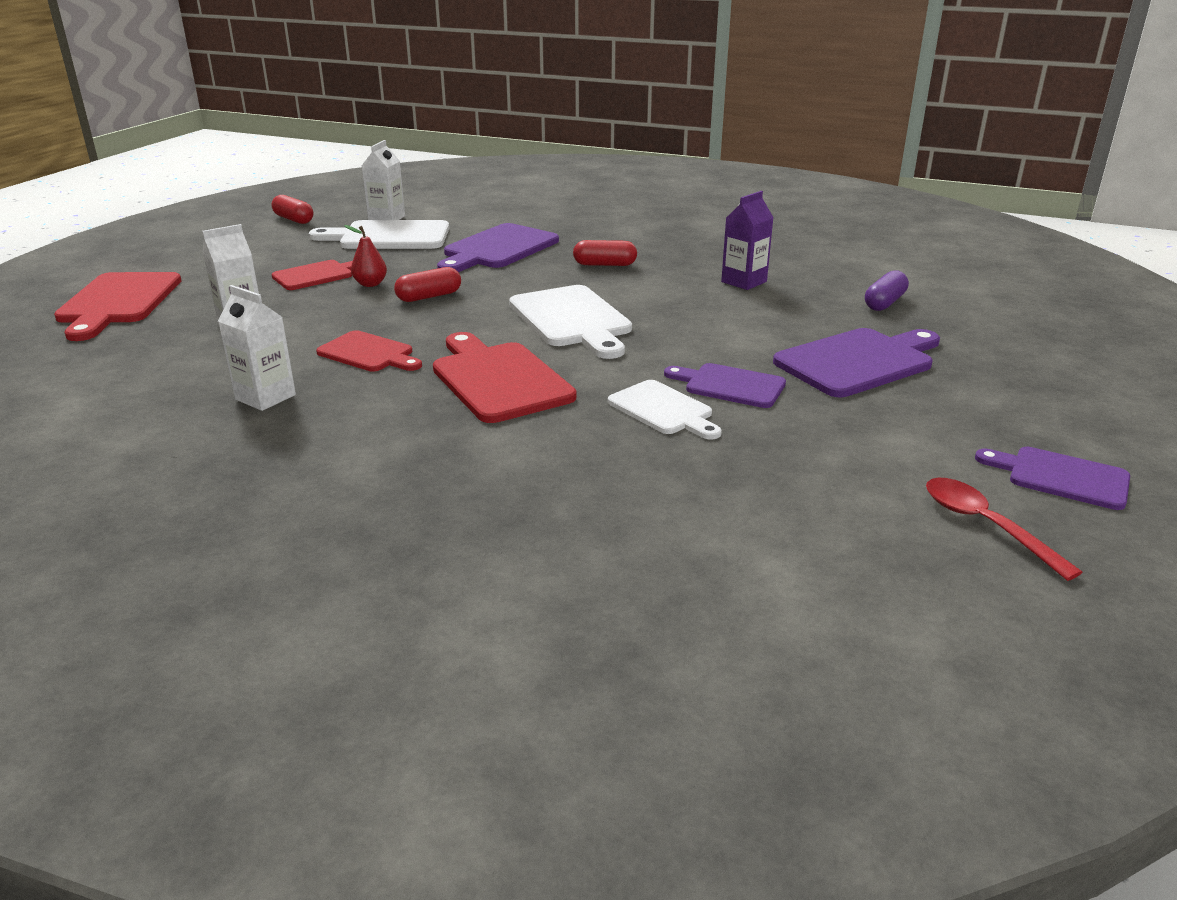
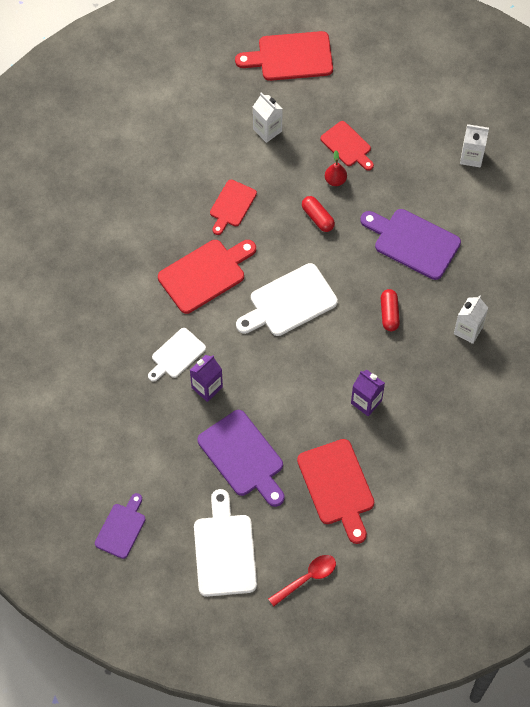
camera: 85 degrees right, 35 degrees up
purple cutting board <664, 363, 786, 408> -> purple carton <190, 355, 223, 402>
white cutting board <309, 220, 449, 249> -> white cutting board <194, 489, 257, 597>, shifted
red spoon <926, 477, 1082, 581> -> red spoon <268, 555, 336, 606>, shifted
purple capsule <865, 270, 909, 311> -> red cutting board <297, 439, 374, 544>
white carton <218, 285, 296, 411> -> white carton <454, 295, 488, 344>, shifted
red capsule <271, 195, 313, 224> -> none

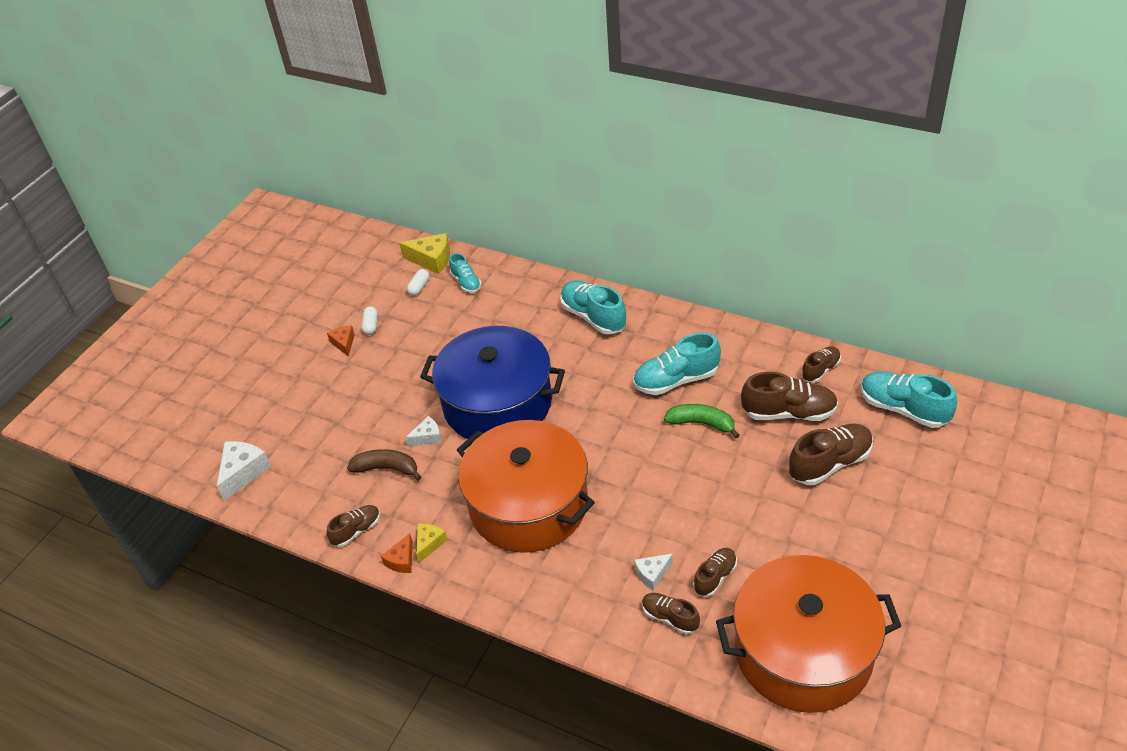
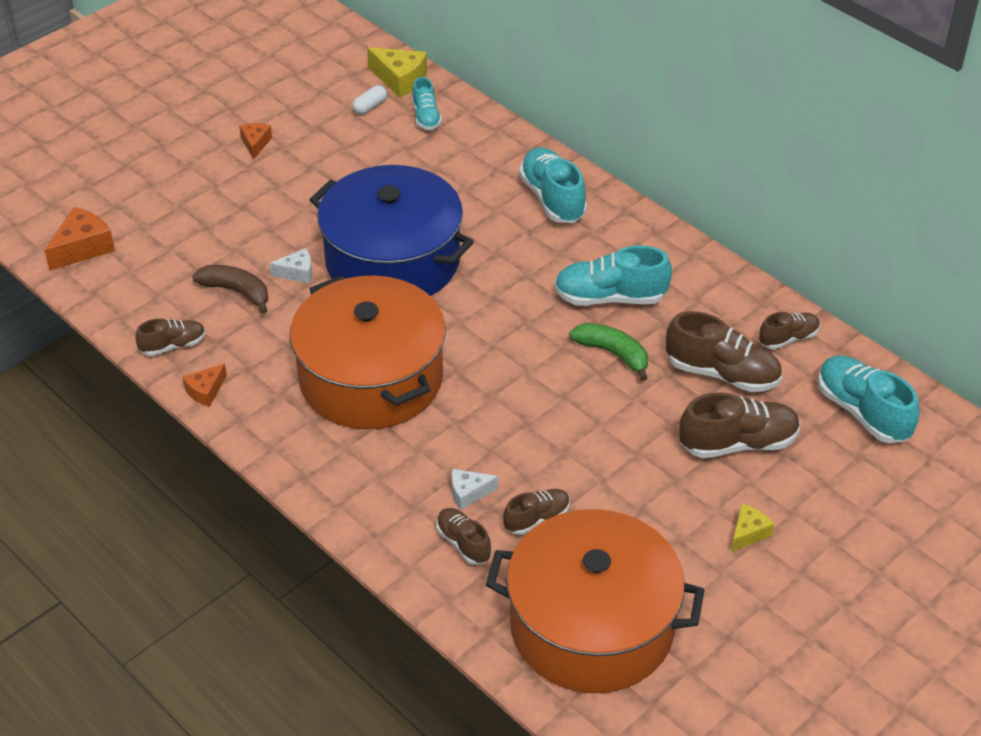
camera: 15 degrees right, 0 degrees up
white cheese <217, 441, 271, 500> -> orange cheese <44, 207, 115, 271>
yellow cheese <417, 523, 447, 563> -> yellow cheese <731, 504, 774, 552>, shifted
white capsule <362, 306, 378, 335> -> none

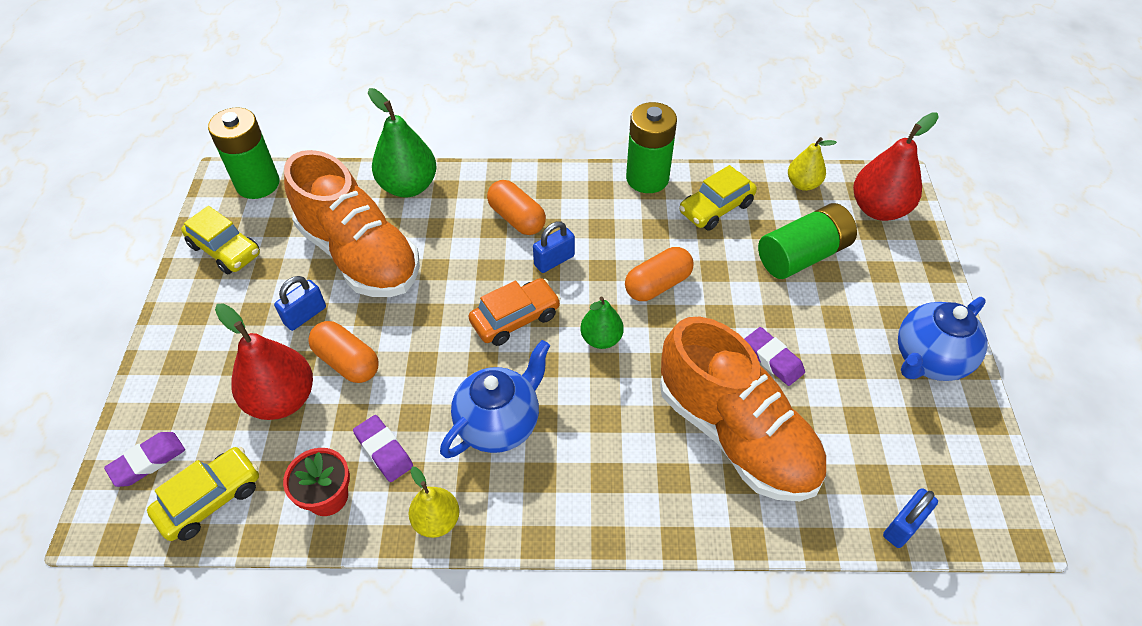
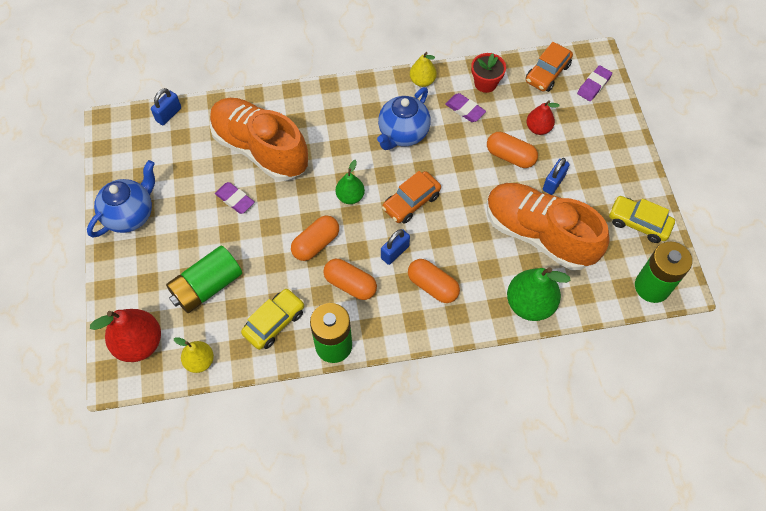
camera: 170 degrees right, 10 degrees up
none -> orange capsule <323, 259, 377, 300>
yellow car <147, 447, 259, 541> -> orange car <526, 42, 573, 92>
red pear <215, 303, 313, 420> -> red pear <527, 100, 560, 135>, x0.59

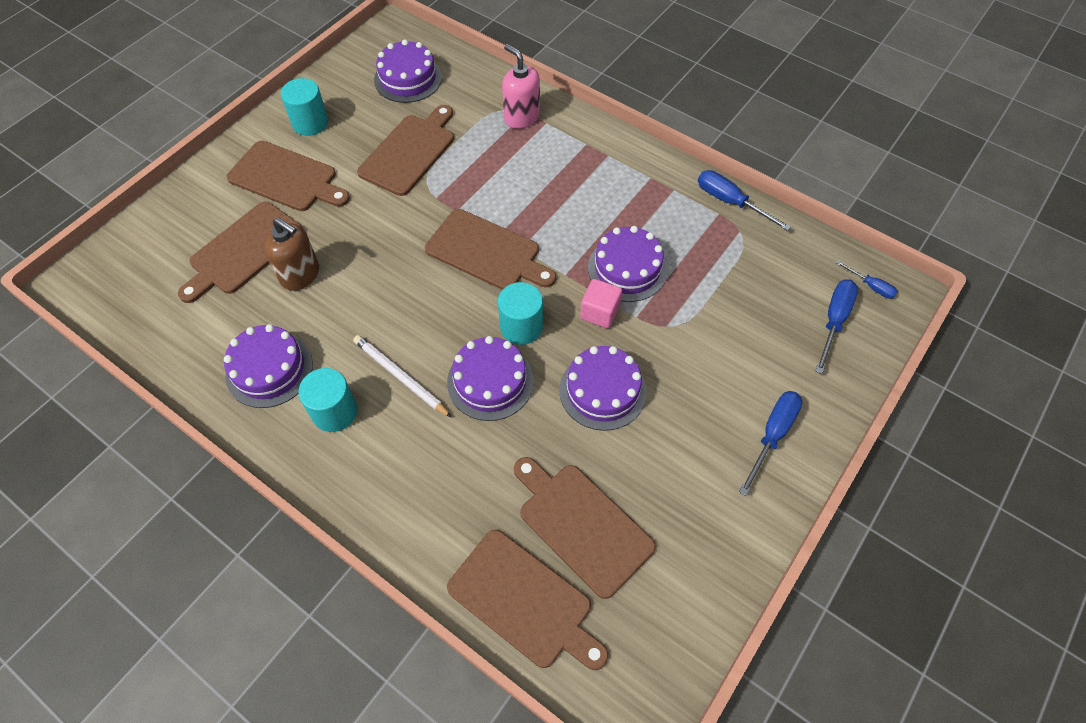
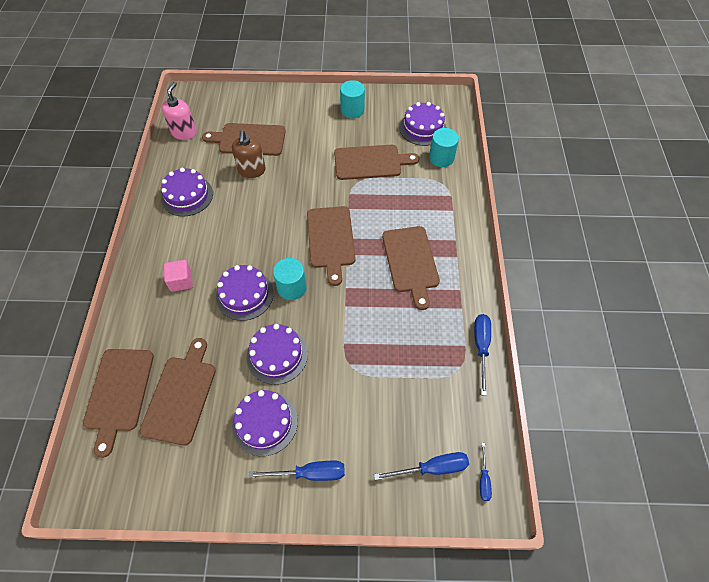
camera: 55 degrees right, 0 degrees up
pink soap dispenser <502, 44, 540, 129> -> pink soap dispenser <162, 82, 197, 140>, shifted
pink cube <580, 279, 622, 328> -> pink cube <164, 260, 193, 292>, shifted
purple cake <588, 226, 667, 302> -> purple cake <232, 390, 298, 456>, shifted
brown cutting board <226, 141, 350, 211> -> brown cutting board <382, 226, 440, 310>, shifted
turquoise cylinder <298, 368, 357, 432> -> turquoise cylinder <429, 128, 459, 167>, shifted
white pencil <353, 335, 452, 418> -> none

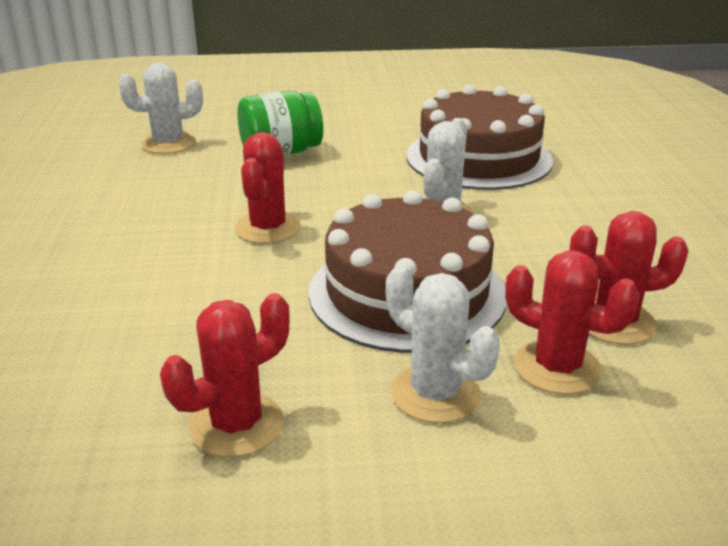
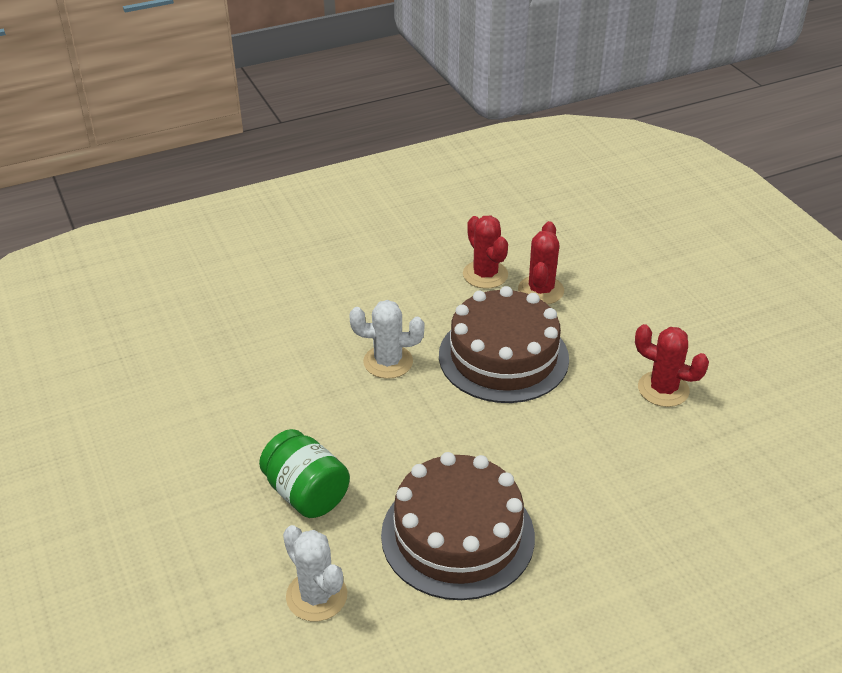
camera: 110 degrees left, 10 degrees up
brown cake <406, 84, 553, 190> -> brown cake <381, 452, 535, 600>, shifted
red cactus <235, 132, 301, 244> -> none
white cactus <386, 266, 500, 423> -> none

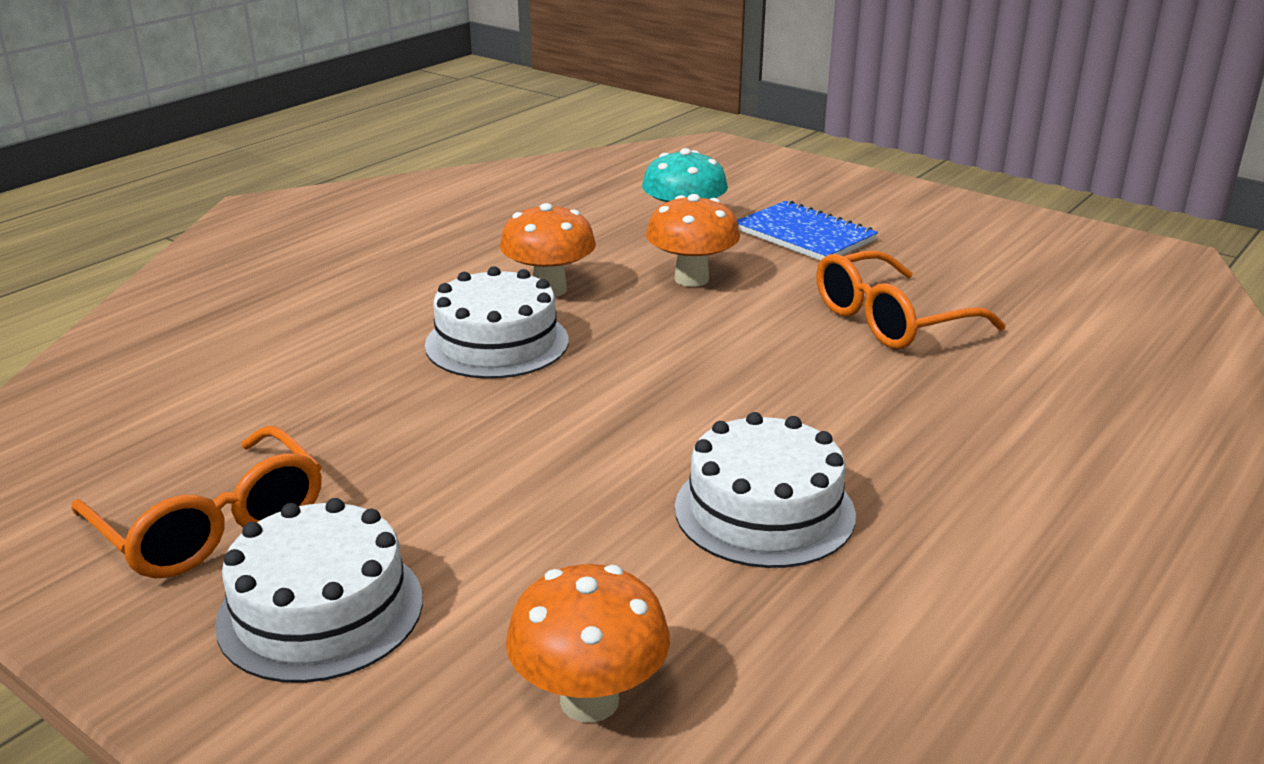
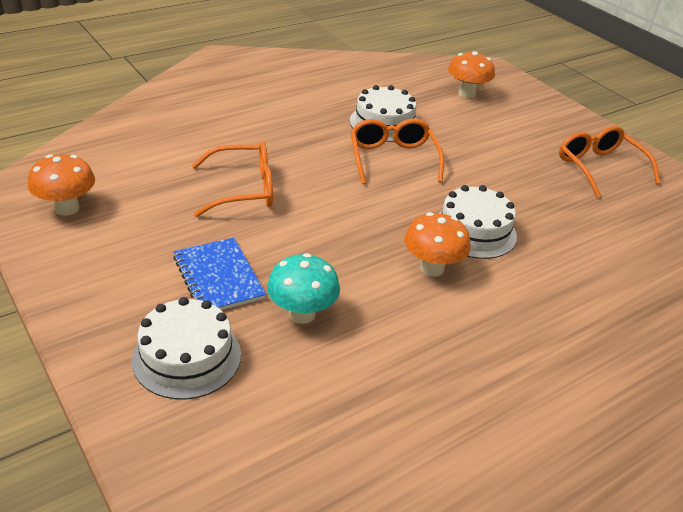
camera: 165 degrees left, 10 degrees up
orange mushroom <646, 194, 740, 287> -> orange mushroom <28, 154, 95, 216>, shifted
white cake <215, 498, 423, 683> -> white cake <132, 297, 241, 399>, shifted
none -> orange glasses <350, 118, 444, 184>

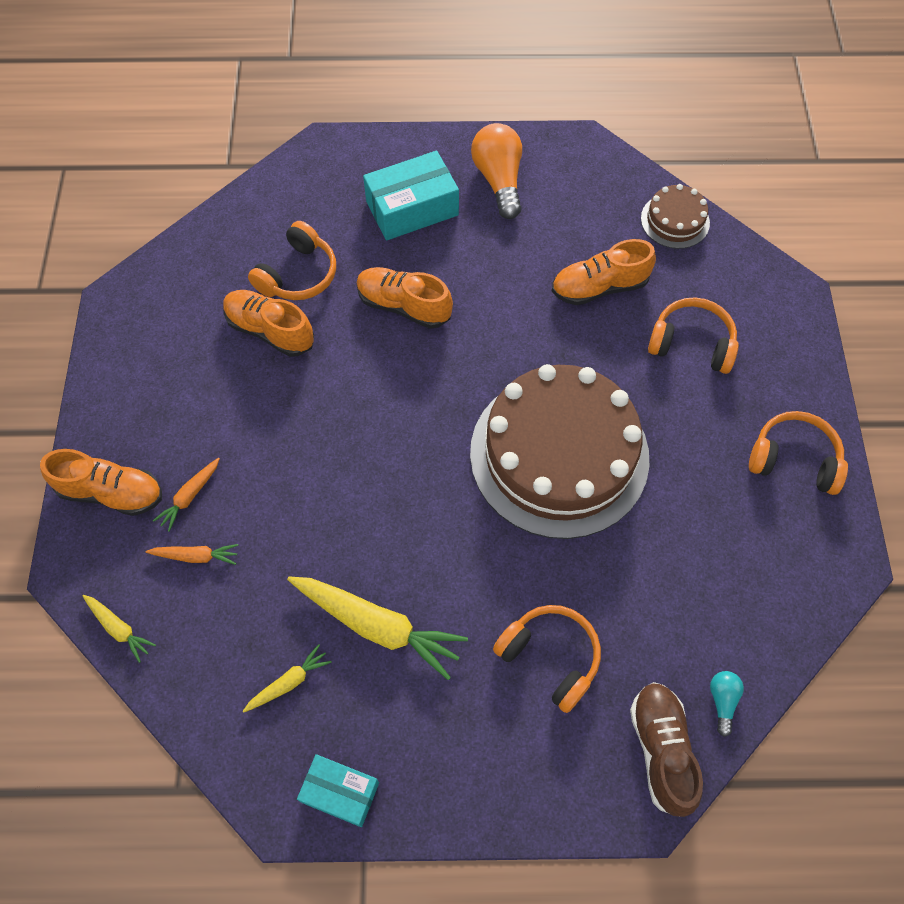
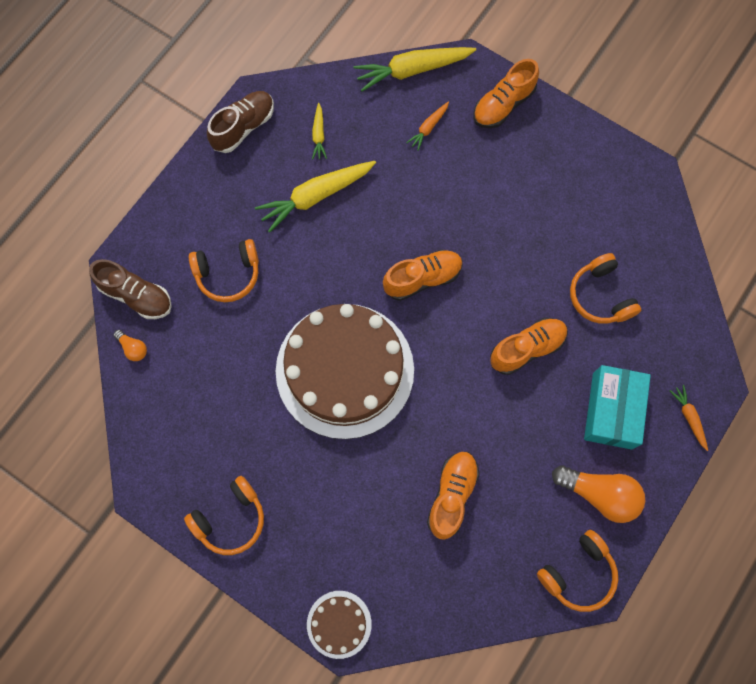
camera: 125 degrees right, 10 degrees up
turquoise light bulb <710, 671, 744, 737> -> orange light bulb <113, 330, 147, 361>
turquoise box <297, 754, 379, 827> -> brown shoe <207, 91, 274, 153>
brown cake <641, 184, 710, 249> -> brown cake <307, 591, 372, 659>, shifted
yellow carrot <83, 595, 156, 663> -> yellow carrot <353, 47, 476, 92>, x2.01
orange shoe <223, 290, 314, 357> -> orange shoe <383, 249, 463, 301>, shifted
orange headphones <648, 297, 739, 374> -> orange headphones <537, 530, 618, 612>, shifted
orange carrot <153, 458, 220, 532> -> orange carrot <670, 385, 708, 451>, shifted

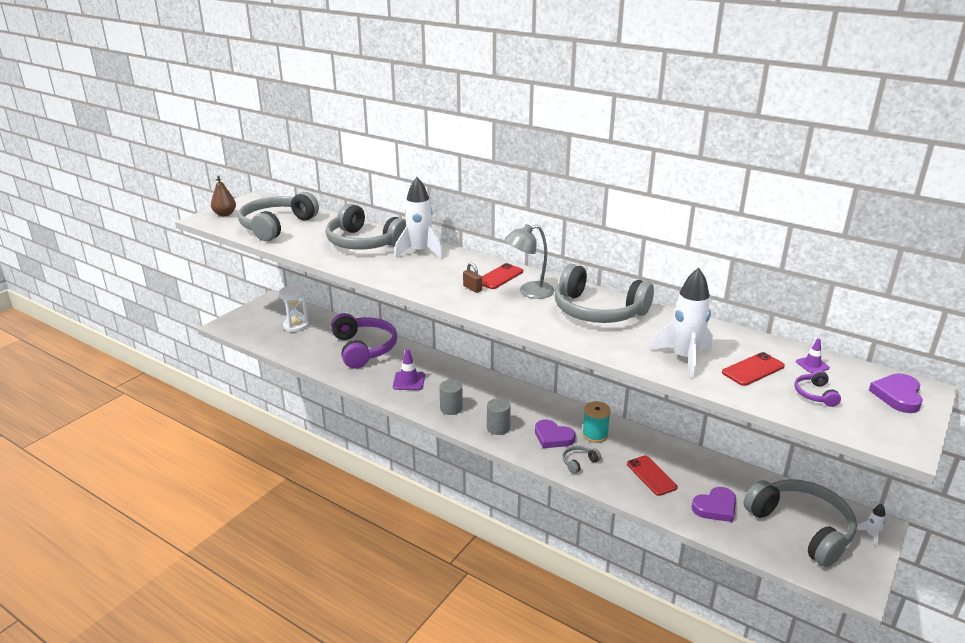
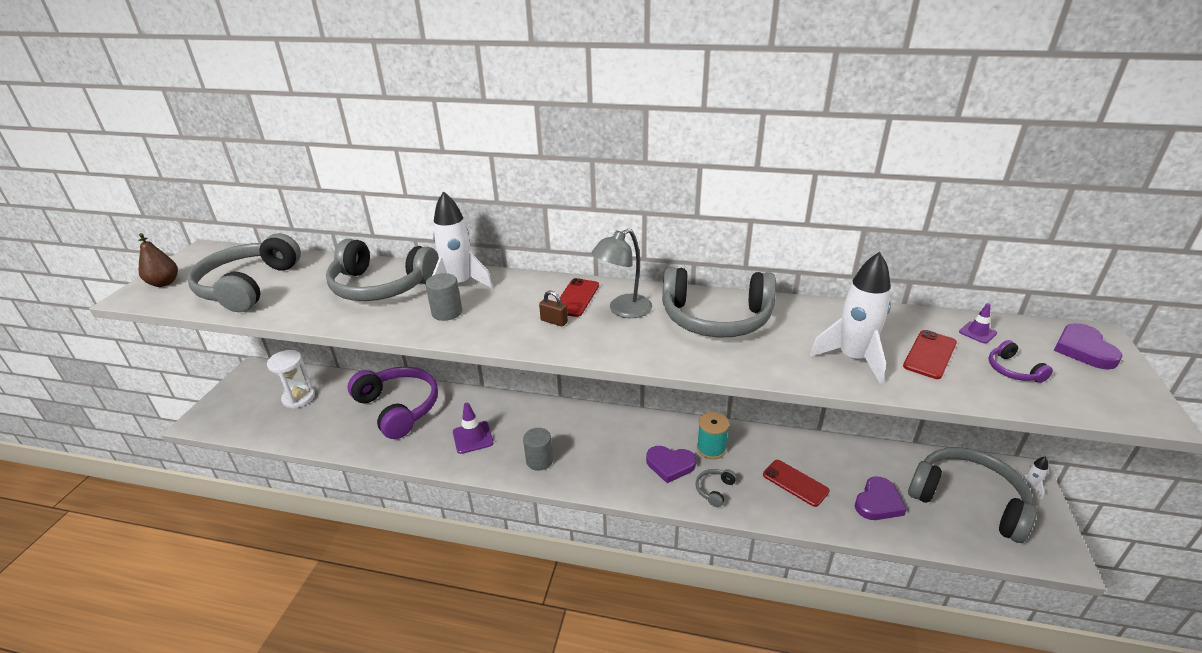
camera: 20 degrees left, 5 degrees up
grey cylinder <487, 398, 511, 435> -> grey cylinder <425, 273, 462, 321>, shifted

